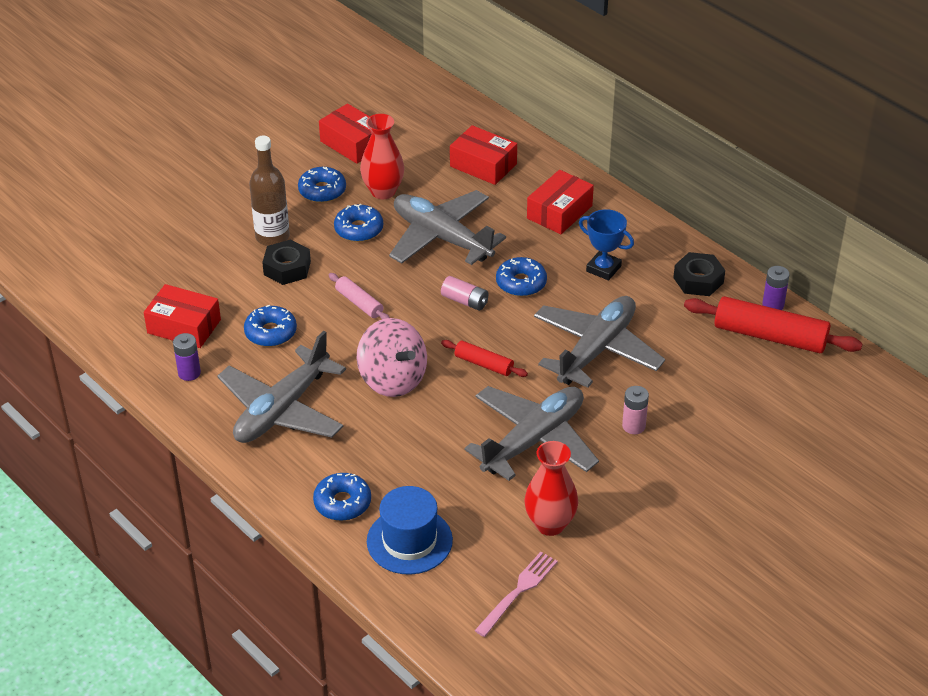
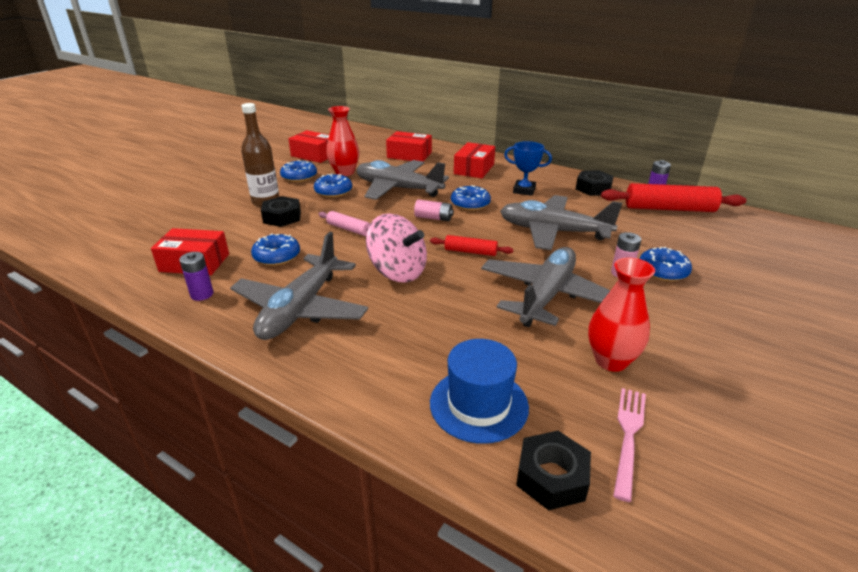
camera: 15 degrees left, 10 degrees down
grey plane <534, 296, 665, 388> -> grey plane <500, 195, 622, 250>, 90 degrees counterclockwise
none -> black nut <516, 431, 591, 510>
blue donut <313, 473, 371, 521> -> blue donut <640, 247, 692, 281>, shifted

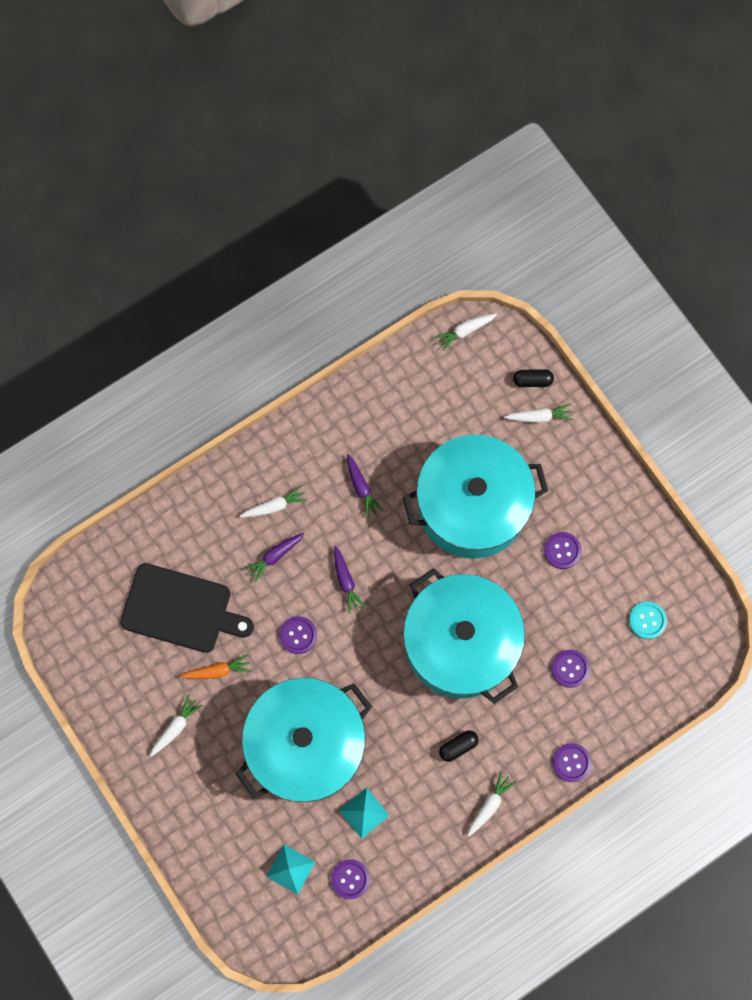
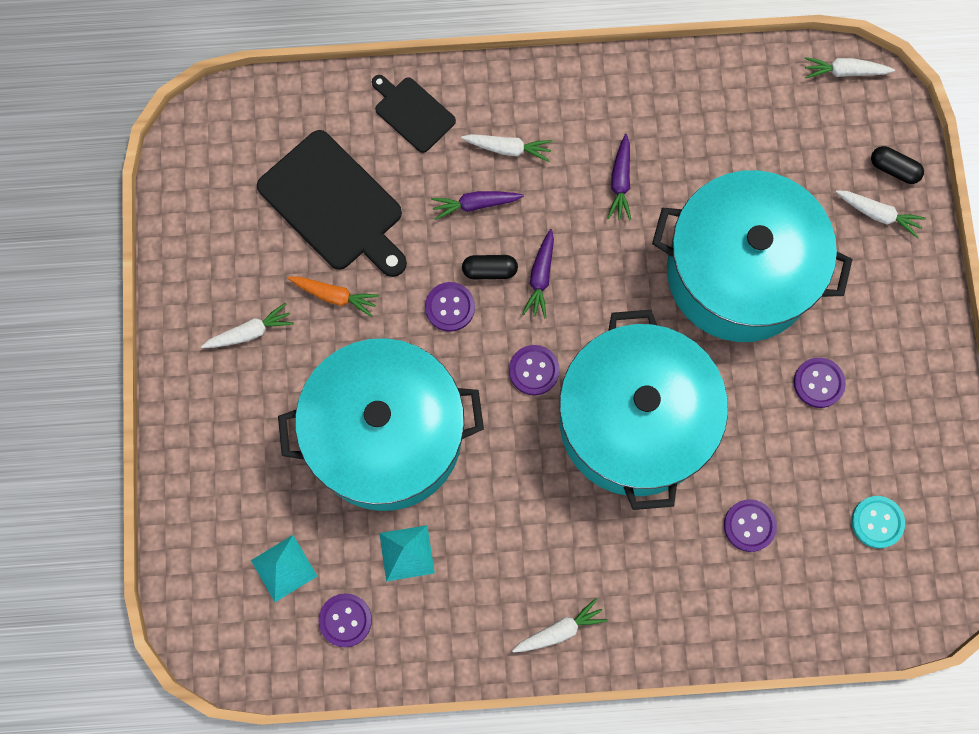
camera: 30 degrees right, 0 degrees up
none -> black cutting board <372, 75, 456, 153>
black capsule <439, 730, 479, 762> -> black capsule <462, 255, 518, 279>, shifted
purple button <553, 743, 591, 782> -> purple button <509, 345, 560, 395>, shifted

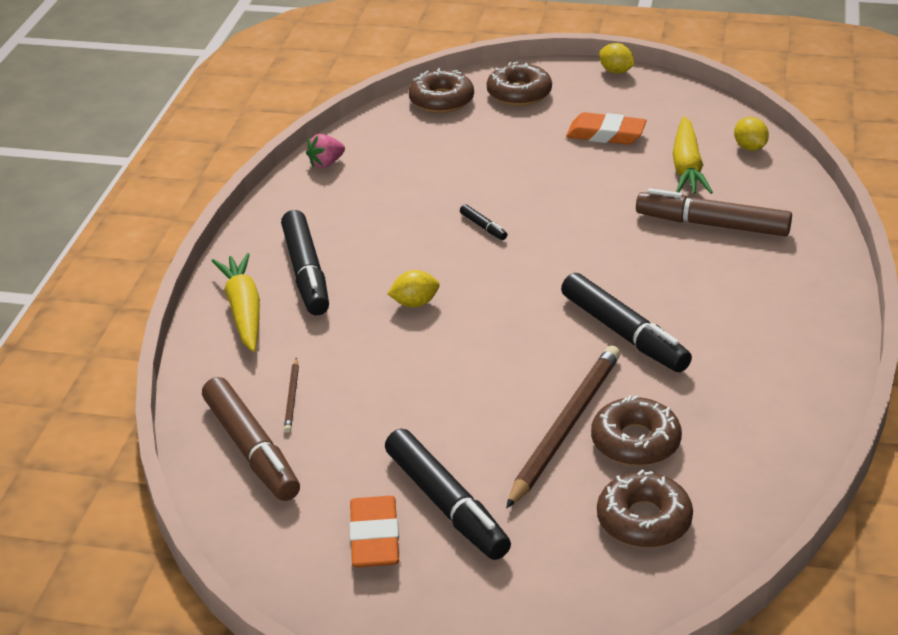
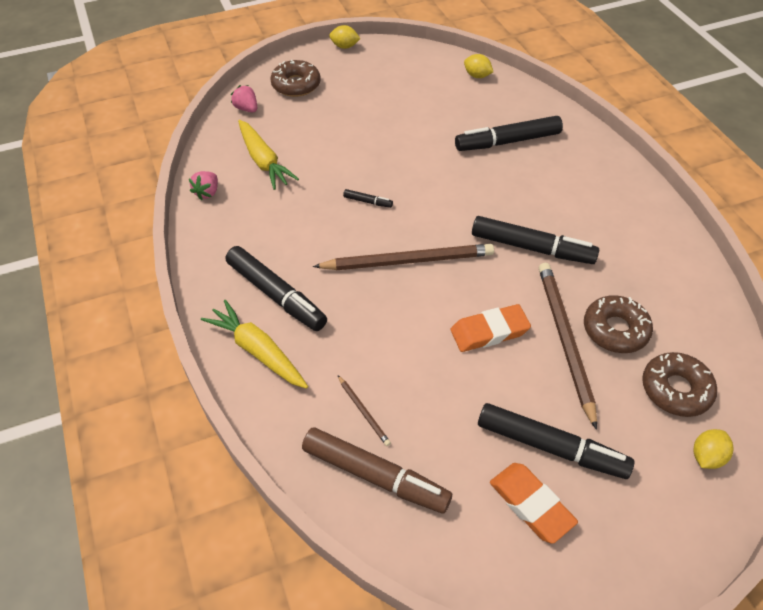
camera: 35 degrees left, 15 degrees up
brown donut <409, 68, 474, 113> -> pink strawberry <231, 85, 257, 113>
yellow carrot <672, 116, 713, 194> -> yellow carrot <238, 120, 299, 190>, shifted
none -> brown pencil <313, 244, 494, 270>
orange eraser <566, 112, 647, 145> -> orange eraser <451, 304, 531, 352>, shifted
brown marker <636, 188, 792, 236> -> black marker <455, 116, 563, 151>
yellow lemon <388, 270, 439, 307> -> yellow lemon <693, 429, 734, 469>, shifted

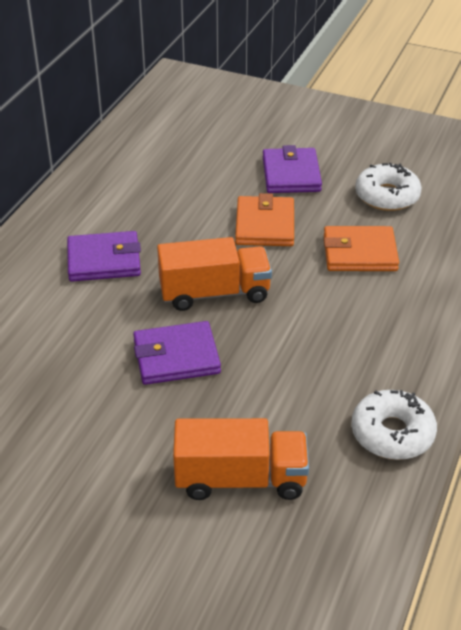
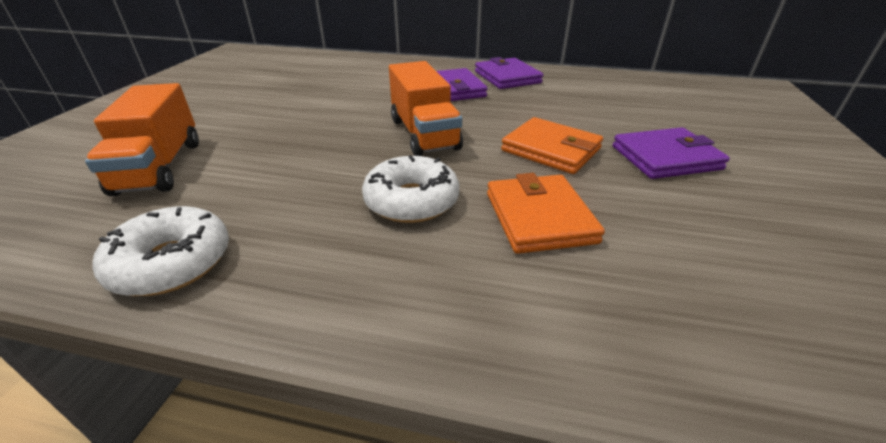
camera: 80 degrees right, 5 degrees down
white donut <355, 163, 422, 211> -> white donut <362, 155, 459, 223>, shifted
purple wallet <133, 321, 221, 385> -> purple wallet <475, 57, 543, 89>, shifted
orange wallet <235, 193, 294, 246> -> orange wallet <501, 117, 603, 174>, 45 degrees clockwise

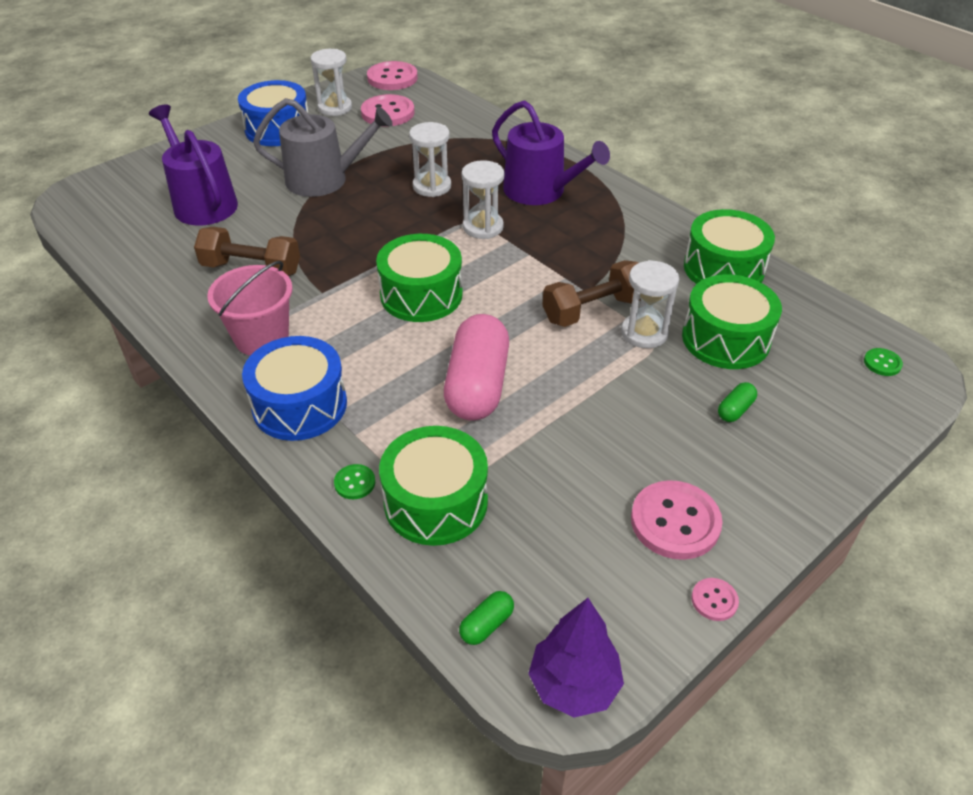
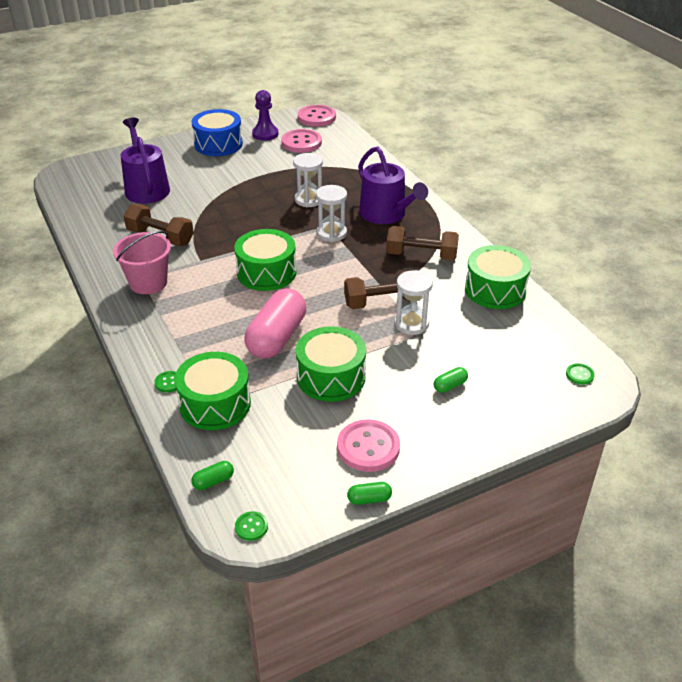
camera: 15 degrees right, 5 degrees down
purple tree <528, 598, 624, 718> -> green button <235, 511, 268, 541>
white hourglass <310, 49, 352, 116> -> purple pawn <252, 90, 278, 141>
green drum <682, 274, 782, 369> -> green drum <296, 326, 366, 402>, shifted
pink button <691, 578, 739, 621> -> green capsule <347, 482, 392, 505>
none -> brown dumbbell <386, 226, 459, 260>
blue drum <242, 336, 347, 441> -> none
grey watering can <253, 98, 393, 197> -> none

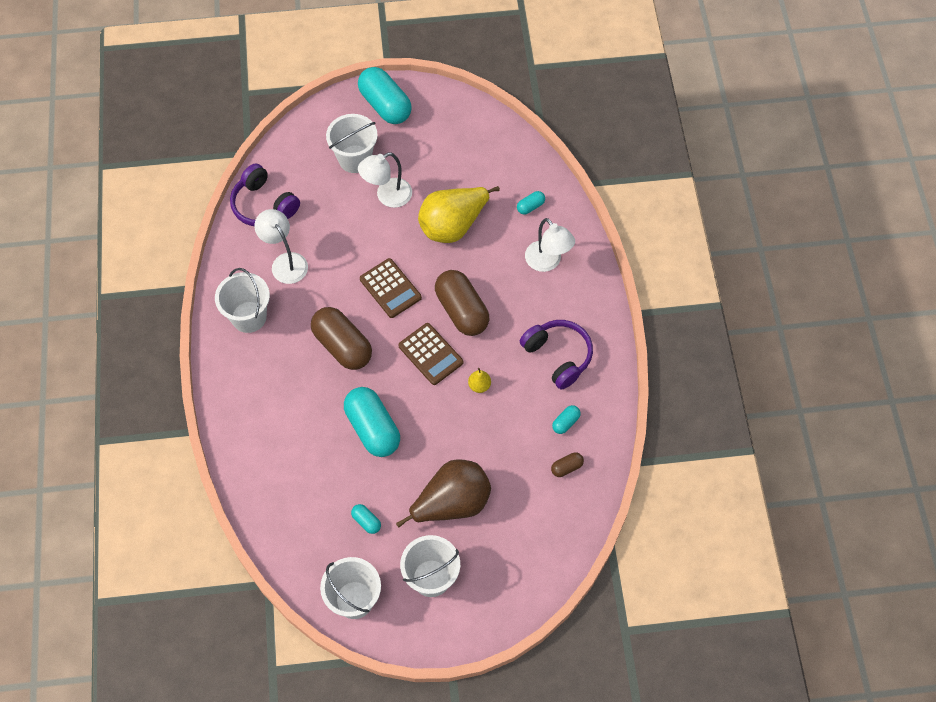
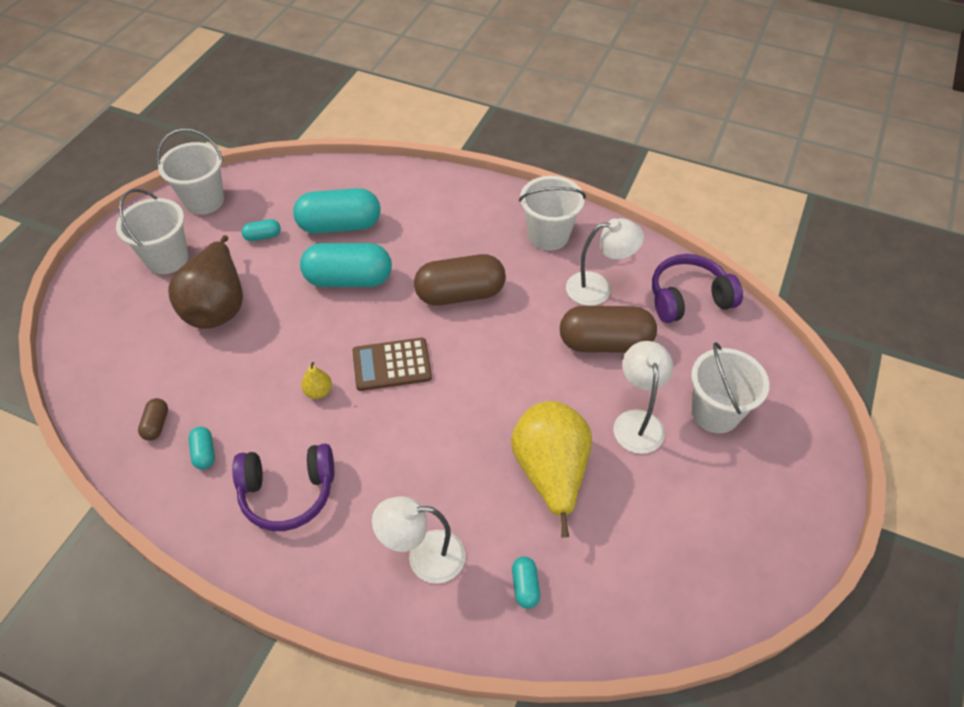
camera: 120 degrees right, 10 degrees down
turquoise capsule <358, 67, 412, 124> -> turquoise capsule <293, 188, 381, 234>, shifted
brown capsule <435, 270, 489, 336> -> brown capsule <560, 306, 657, 353>, shifted
brown calculator <360, 258, 422, 318> -> none

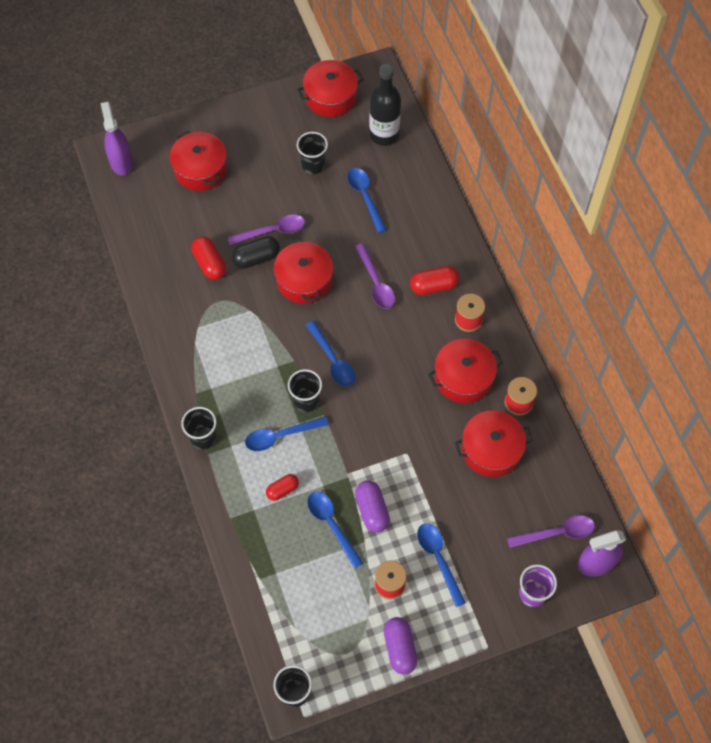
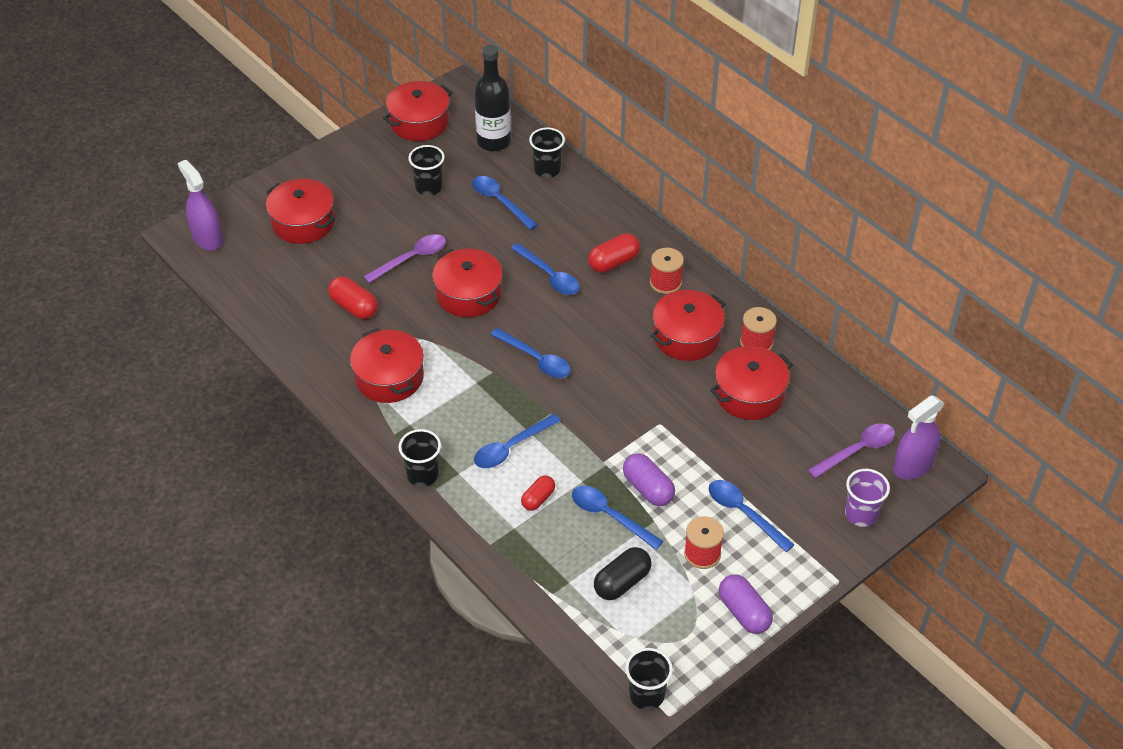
camera: 20 degrees left, 15 degrees down
none -> red pot <350, 328, 424, 403>
purple spoon <355, 243, 395, 309> -> blue spoon <511, 243, 580, 295>
black cup <288, 369, 322, 412> -> black cup <529, 127, 565, 178>, shifted
black capsule <232, 236, 280, 269> -> black capsule <594, 547, 651, 600>, shifted

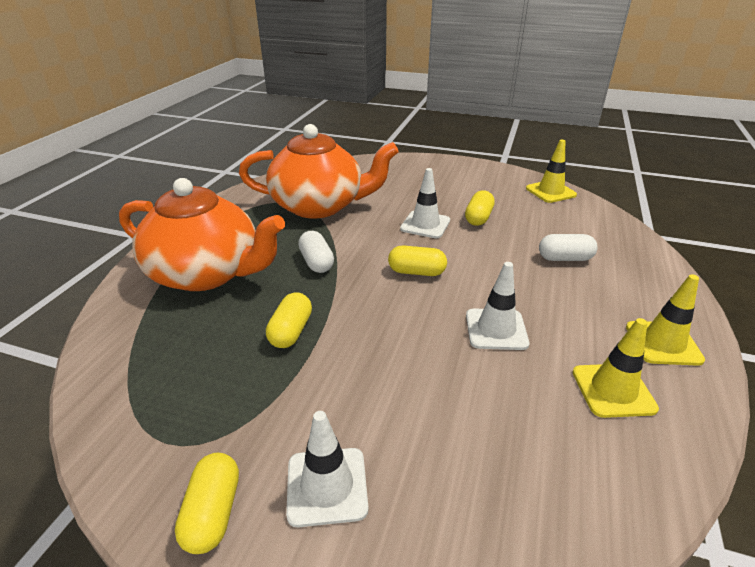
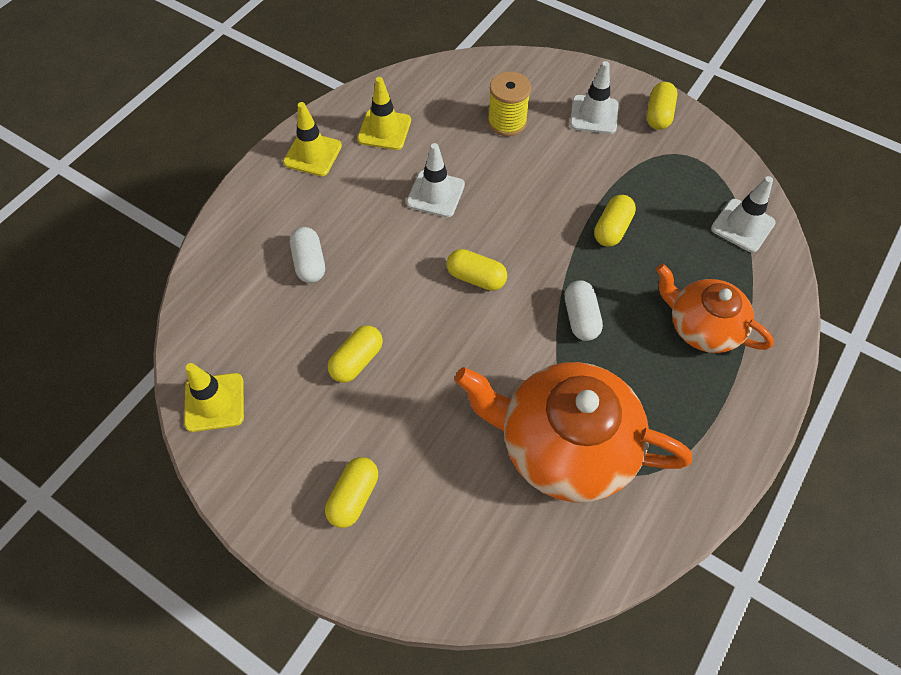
camera: 165 degrees left, 25 degrees up
white capsule <539, 234, 598, 261> -> white capsule <290, 227, 325, 283>, 60 degrees clockwise
none -> yellow capsule <325, 457, 378, 528>
none -> yellow spool <488, 71, 531, 136>
orange teapot <119, 178, 285, 291> -> orange teapot <656, 264, 774, 353>, x0.61
white traffic cone <400, 168, 450, 238> -> white traffic cone <711, 176, 776, 253>, shifted

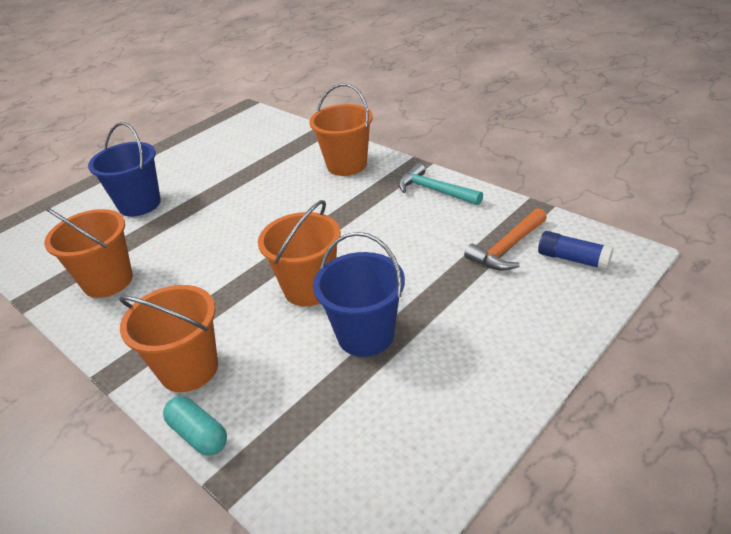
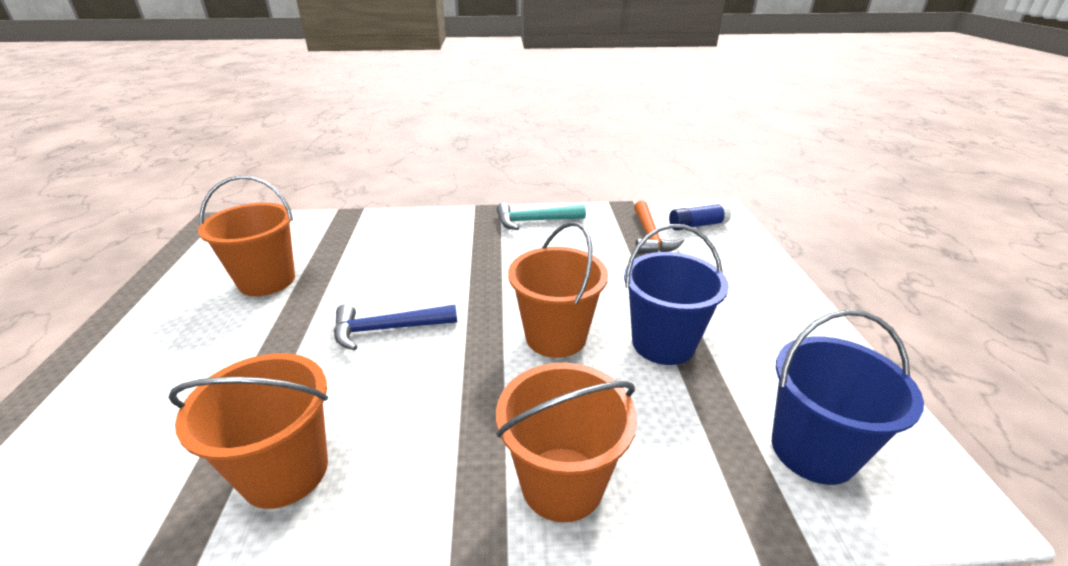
camera: 50 degrees left, 5 degrees down
orange bucket <309, 83, 373, 176> -> orange bucket <198, 175, 295, 296>, shifted
none -> blue hammer <334, 304, 457, 351>
blue bucket <88, 122, 161, 217> -> blue bucket <772, 310, 924, 485>, shifted
turquoise capsule <163, 396, 227, 456> -> none

